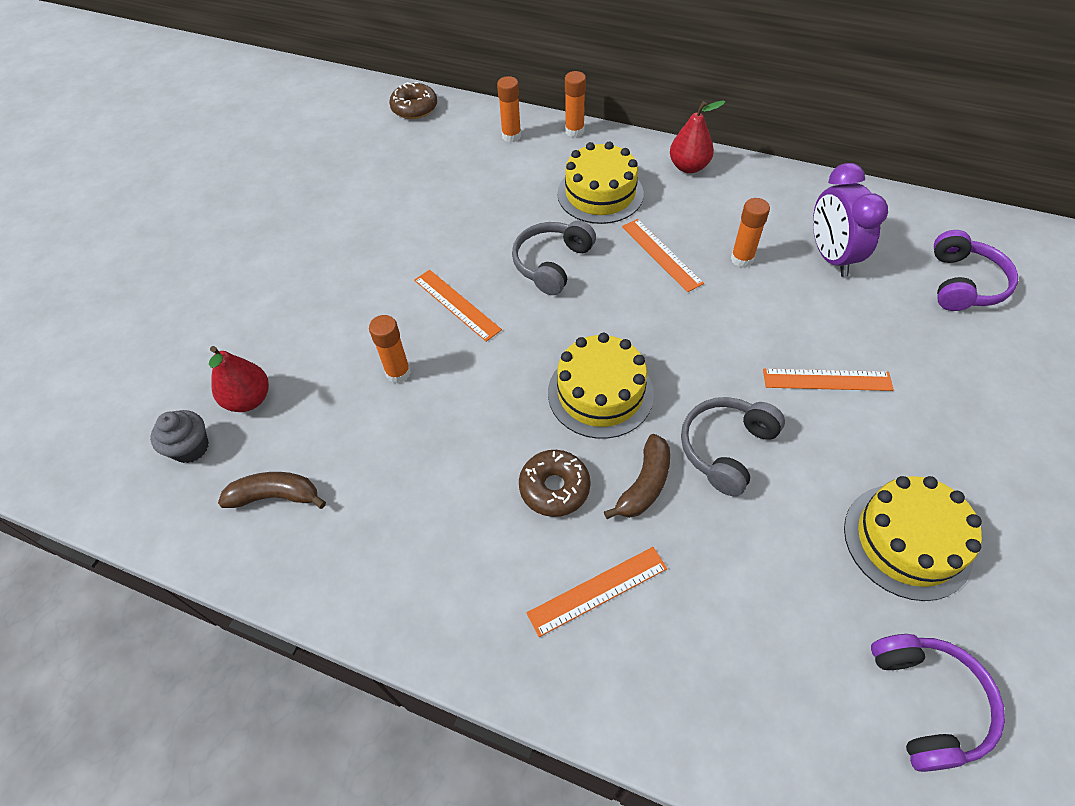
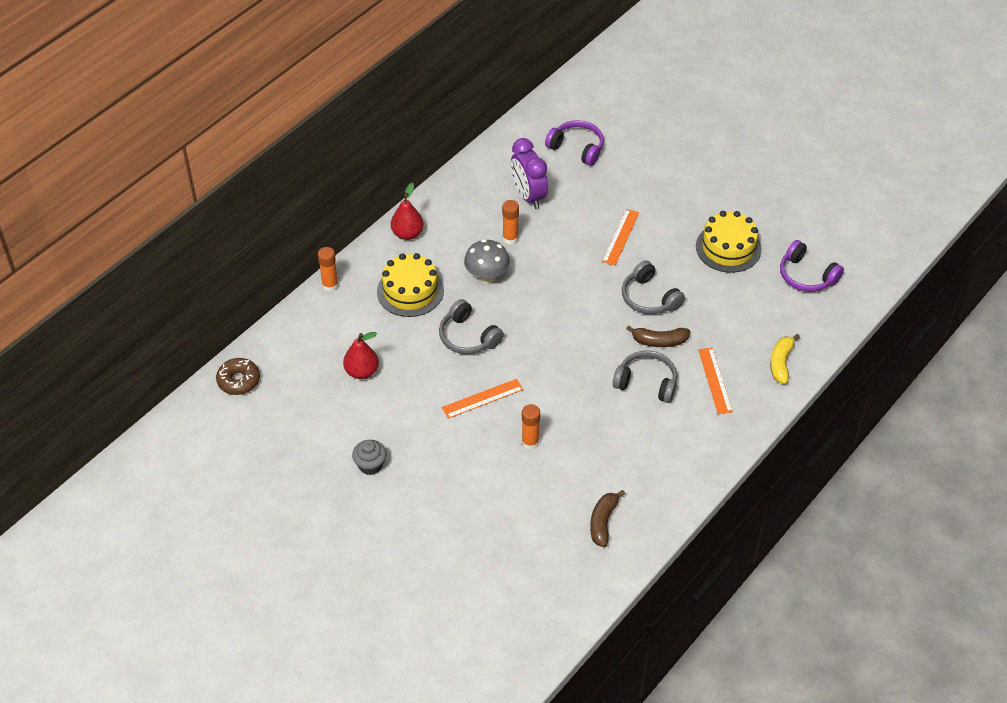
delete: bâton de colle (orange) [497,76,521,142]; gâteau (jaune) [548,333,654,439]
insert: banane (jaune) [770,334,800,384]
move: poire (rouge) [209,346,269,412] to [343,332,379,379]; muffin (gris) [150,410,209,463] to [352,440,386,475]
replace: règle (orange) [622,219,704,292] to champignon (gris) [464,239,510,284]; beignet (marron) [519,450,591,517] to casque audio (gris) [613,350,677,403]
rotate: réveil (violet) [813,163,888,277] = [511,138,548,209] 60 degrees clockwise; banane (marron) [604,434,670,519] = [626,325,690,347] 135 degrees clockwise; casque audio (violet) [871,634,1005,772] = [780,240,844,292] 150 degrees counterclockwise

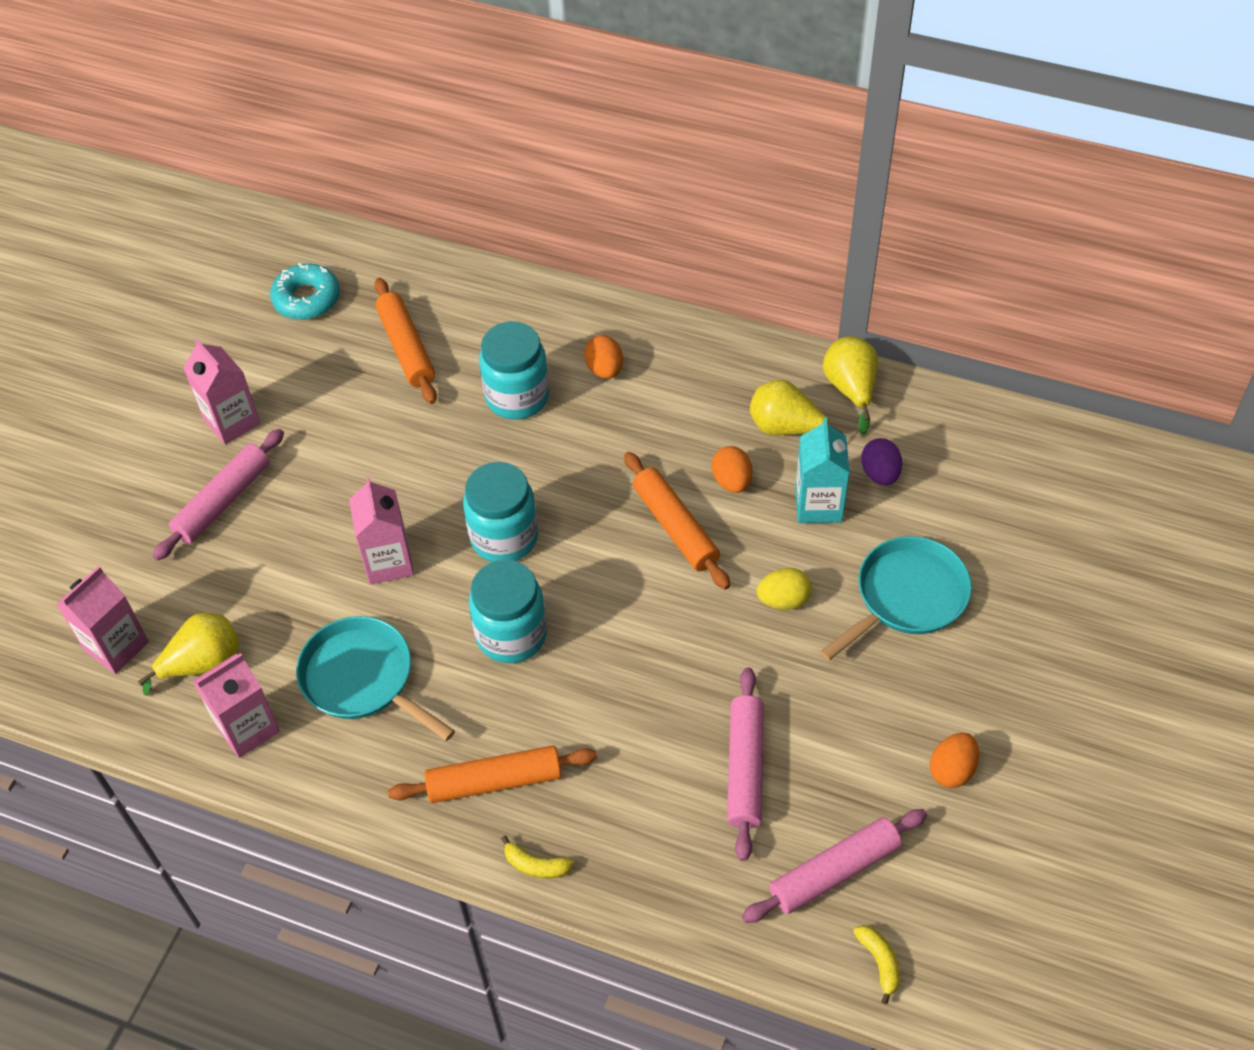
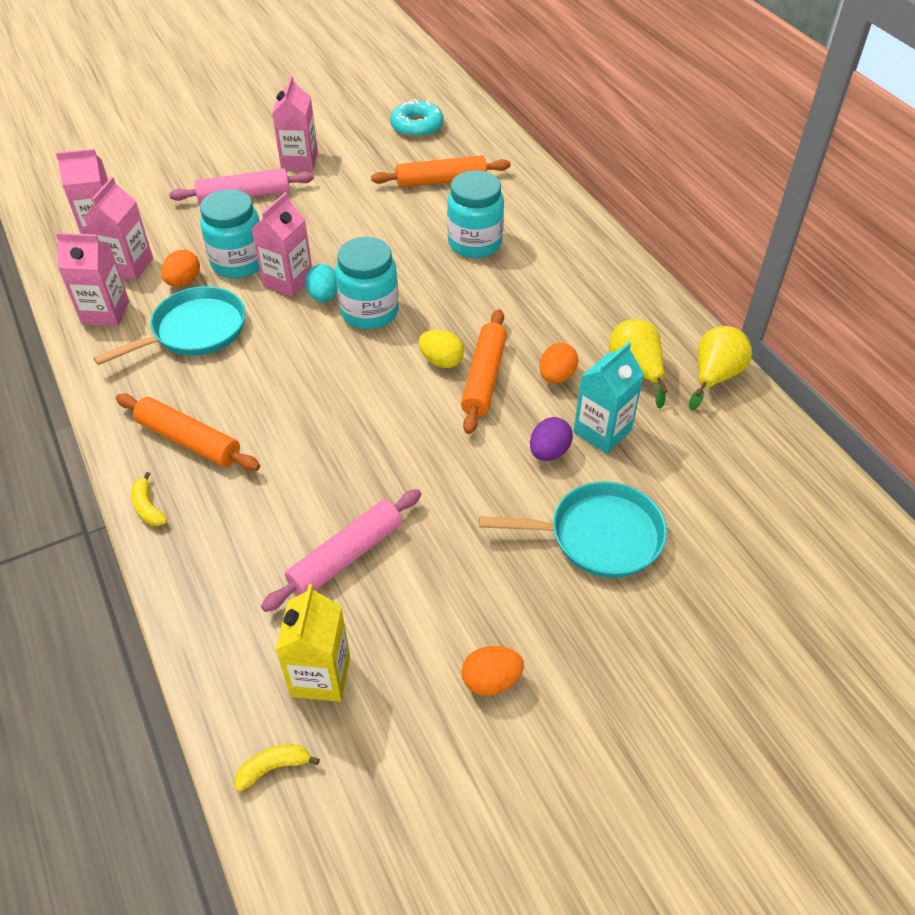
insert: œuf (turquoise) [305,264,337,302]
move: œuf (orange) [584,335,623,379] to [161,250,200,287]; bocal (turquoise) [469,560,547,663] to [200,189,260,278]; œuf (jaune) [757,568,812,610] to [419,330,464,368]; œuf (violet) [861,438,902,486] to [530,417,573,461]
replace: poire (jaune) [138,613,239,696] to brique de lait (rose) [84,177,153,280]; rouleau à pâtisserie (rose) [742,809,927,923] to brique de lait (jaune) [276,584,350,702]
rotate: poêle (turquoise) [296,616,455,741] = [93,286,246,365] 60 degrees clockwise; banane (jaune) [853,925,900,1004] = [234,744,320,792] 135 degrees counterclockwise; rouleau à pâtisserie (orange) [374,278,437,404] = [371,155,511,188] 60 degrees clockwise

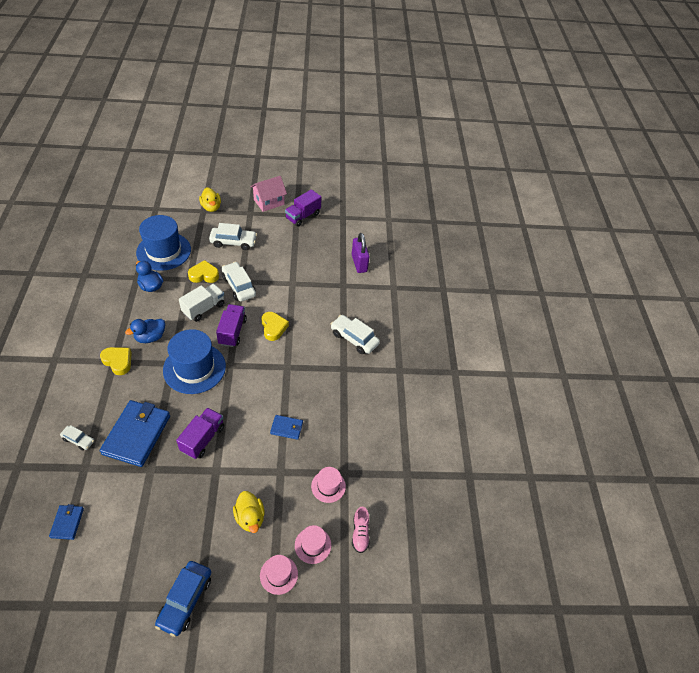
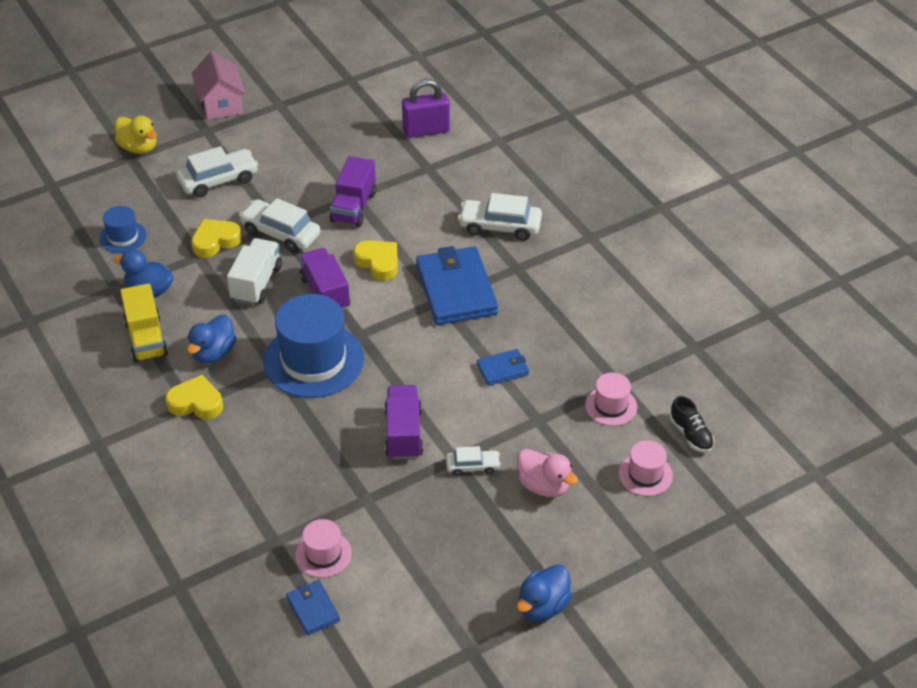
insert: camion (jaune) [120,283,168,362]
move: chapeau (rose) [260,555,298,595] to [295,519,352,578]; camion (violet) [285,189,322,227] to [330,156,376,227]; portefeuille (bleu) [100,400,170,467] to [416,246,498,325]; voiture (blanc) [60,425,94,451] to [446,446,501,476]
replace: voiture (bleu) [155,561,211,637] to canard (bleu) [517,564,572,621]
recolor: canard (jaune) [233,491,265,533] to canard (rose) [517,449,578,497]; chaussure (rose) [352,506,370,553] to chaussure (noir) [670,396,714,453]
rotate: maison (rose) [250,176,287,212] = [191,51,246,120] 45 degrees counterclockwise; cadenas (violet) [352,233,370,273] = [402,79,450,138] 60 degrees counterclockwise
resize: chapeau (bleu) [136,215,191,271] = [99,206,147,253] x0.50

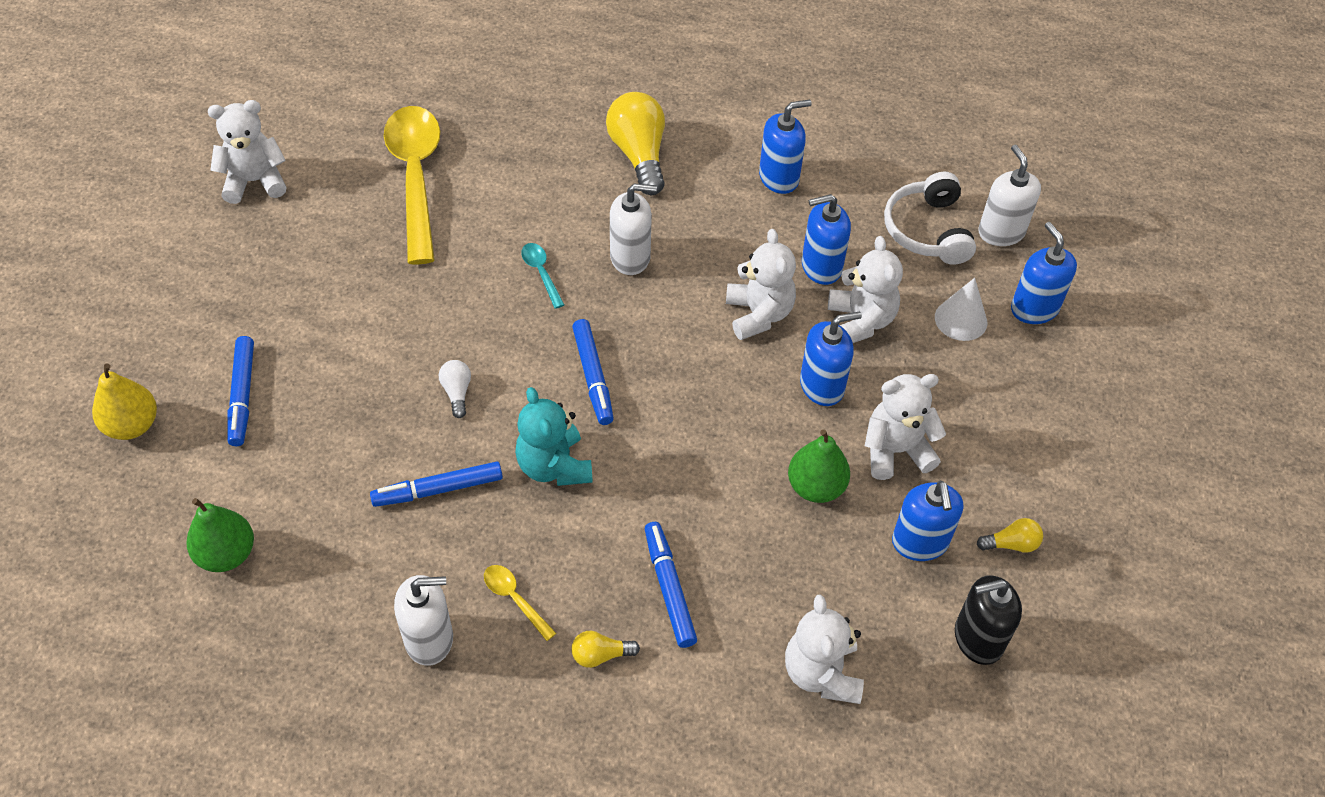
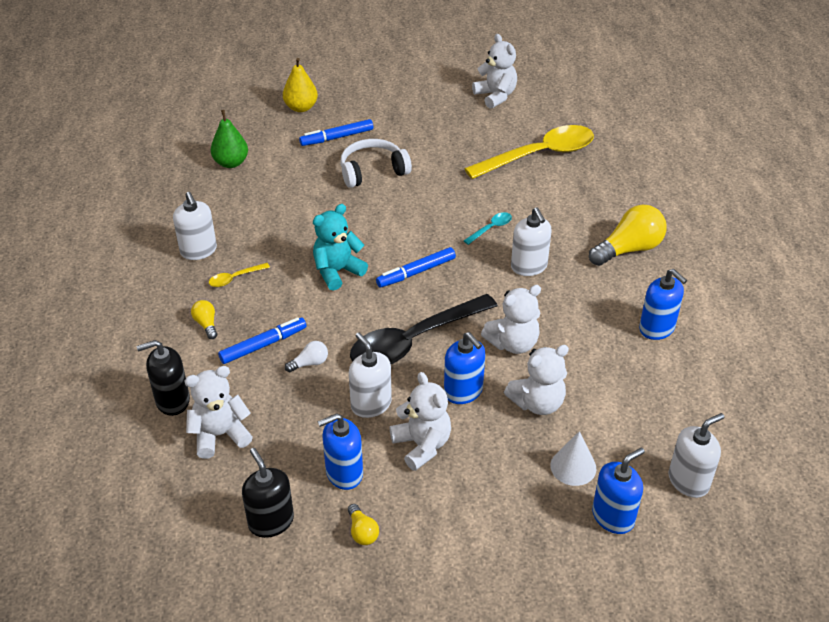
delete: feutre (bleu) [370,461,503,507]; distributeur de savon (bleu) [802,194,851,285]
insert: distributeur de savon (noir) [137,340,190,416]; cuillère (noir) [350,294,498,364]
move: ampoule (blanc) [439,360,471,418] to [285,341,328,372]; casque audio (blanc) [884,172,976,265] to [340,139,412,188]
replace: poire (vert) [788,429,850,503] to distributeur de savon (blanc) [349,333,392,418]
rotate: cuillère (jaune) [484,565,556,641] = [209,263,270,287] 150 degrees counterclockwise

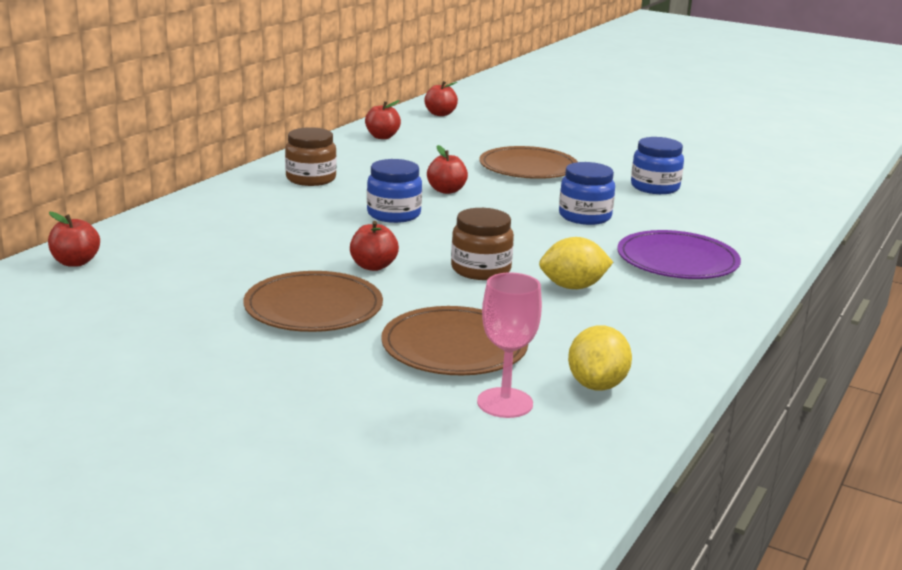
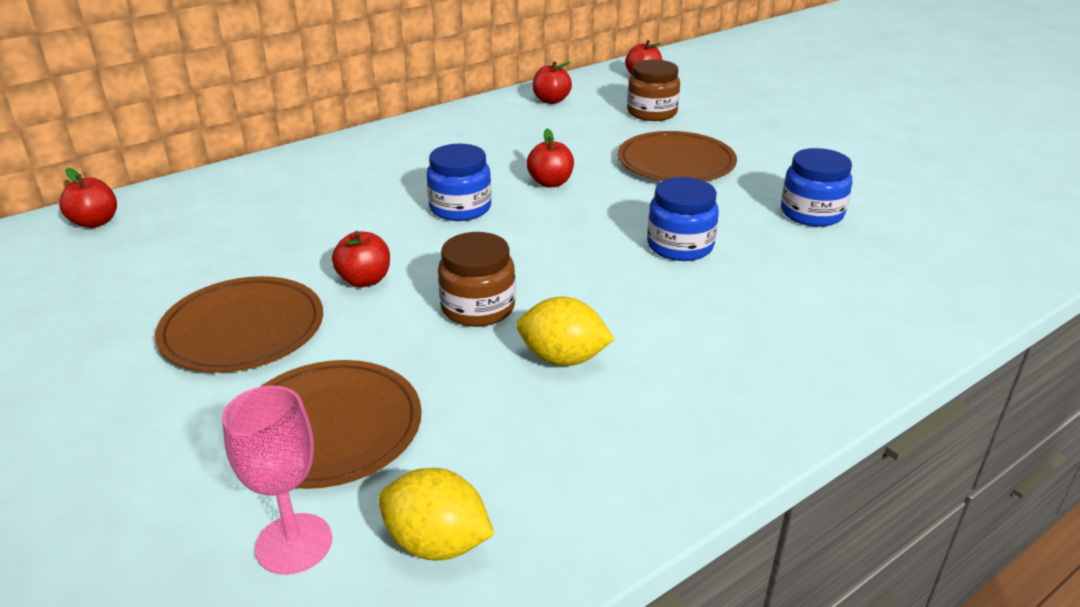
delete: assiette (violet) [617,230,741,279]
move: bocal (marron) [285,127,337,186] to [627,59,680,121]
rotate: citron (jaune) [568,325,632,391] = [378,468,494,560] 75 degrees clockwise

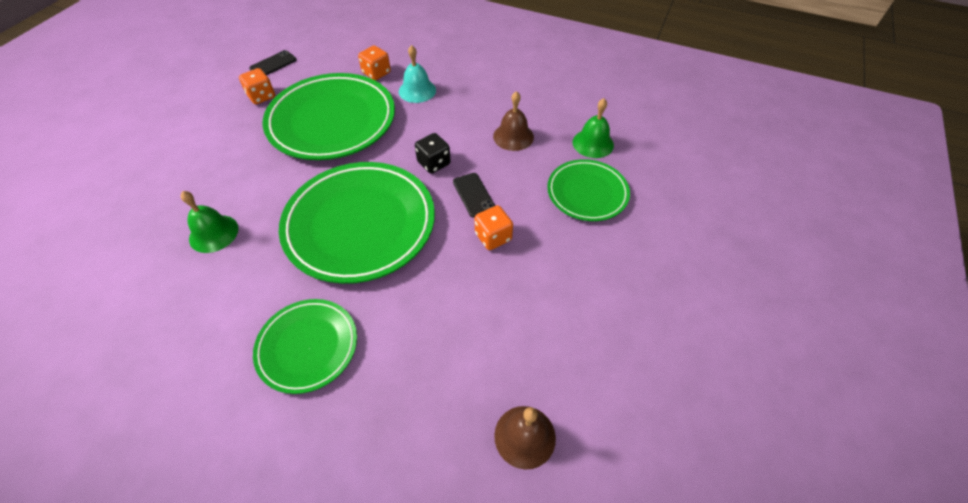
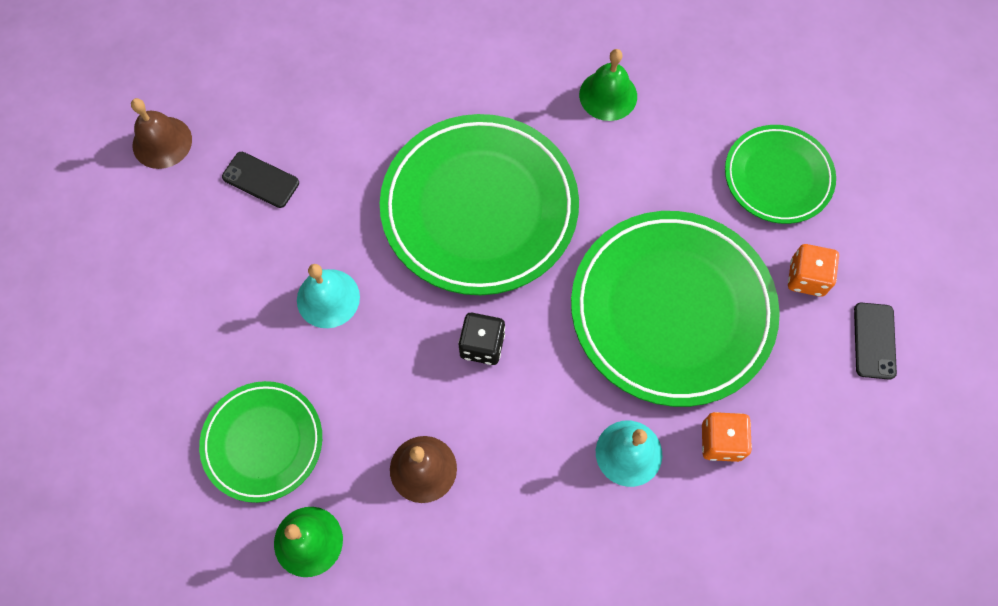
move: téléphone (noir) [453,173,495,218] to [222,152,299,208]; assiette (vert) [253,299,357,394] to [725,125,836,224]
replace: dé (orange) [474,205,513,250] to cloche (turquoise) [297,264,360,328]

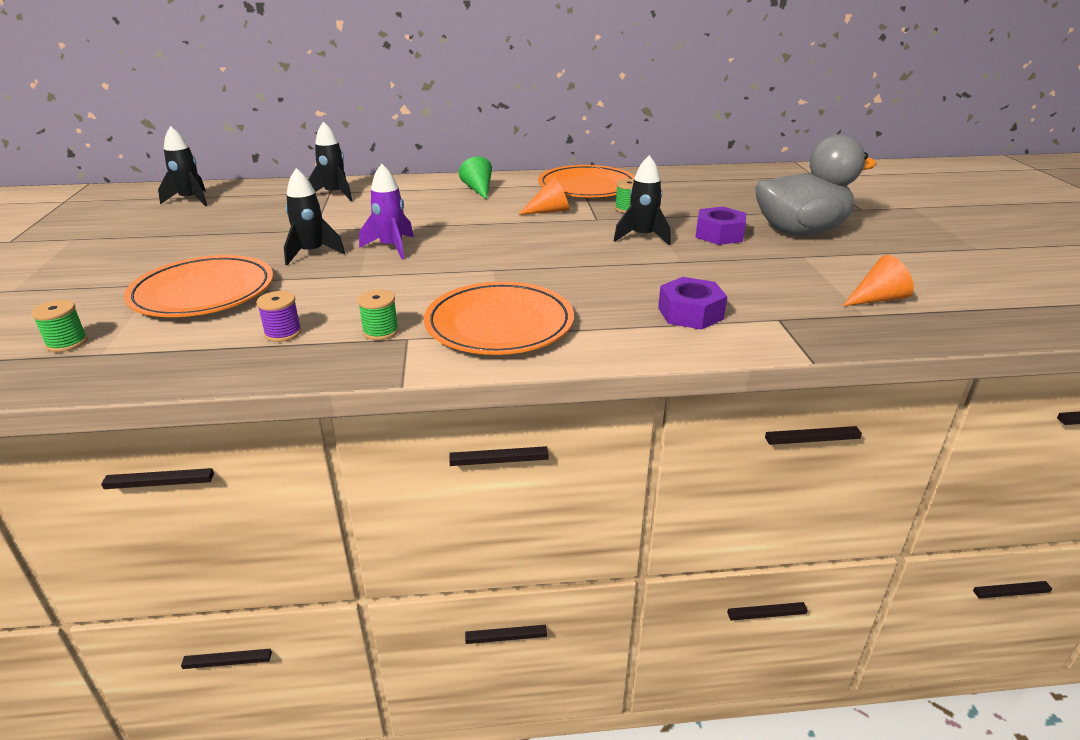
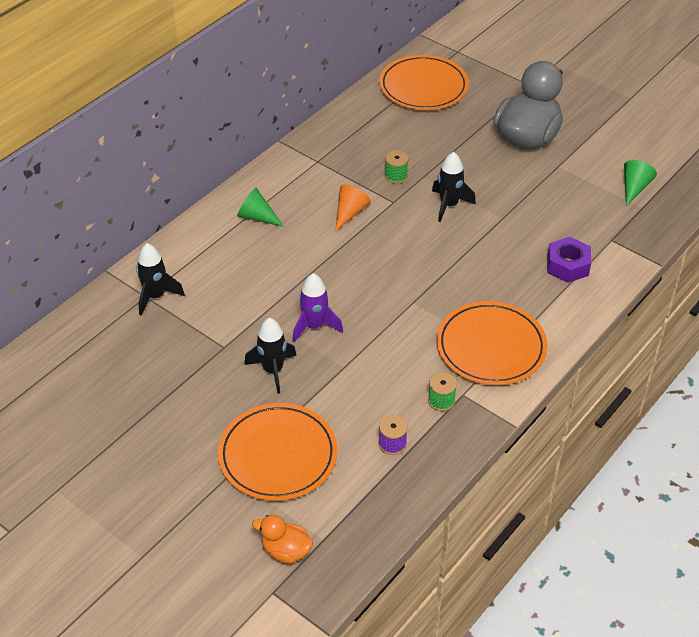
delete: fusée (noir) [158,126,208,206]; écrou (violet) [695,207,746,245]
move: assiette (orange) [538,165,635,197] to [379,55,469,110]
replace: bobine (vert) [31,300,88,352] to canard (orange) [252,515,313,564]
recolor: cône (orange) [843,255,914,306] to cône (vert) [624,160,657,206]

